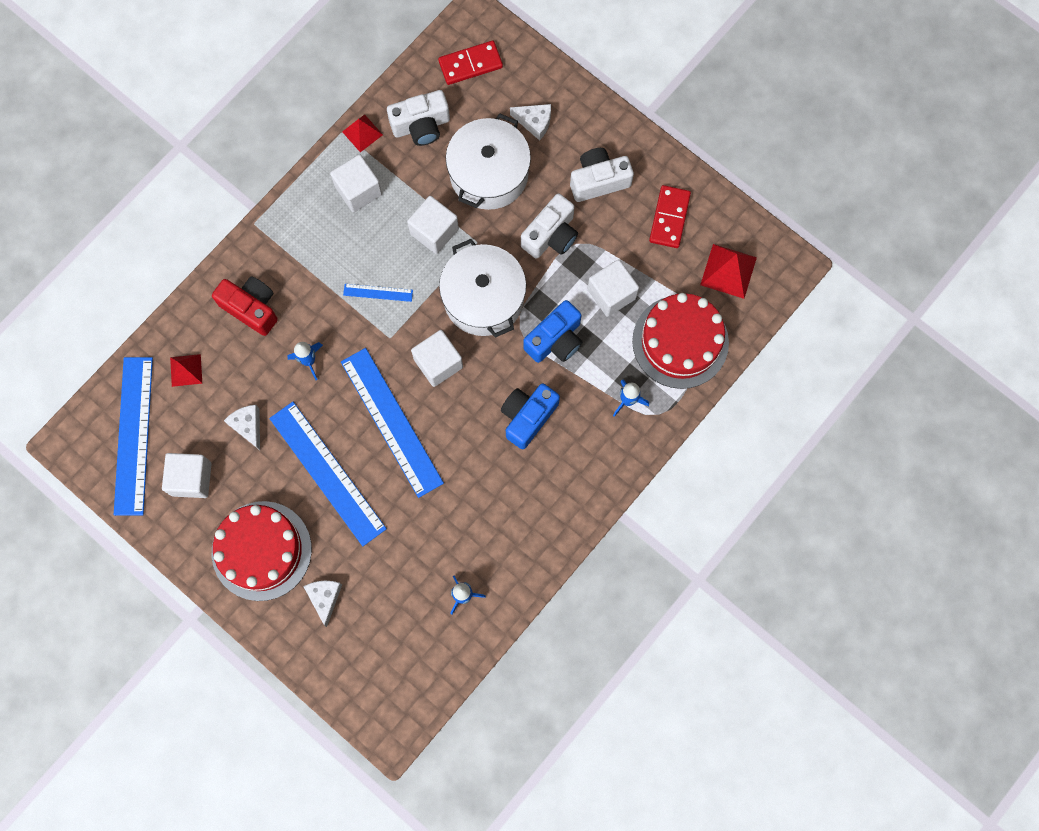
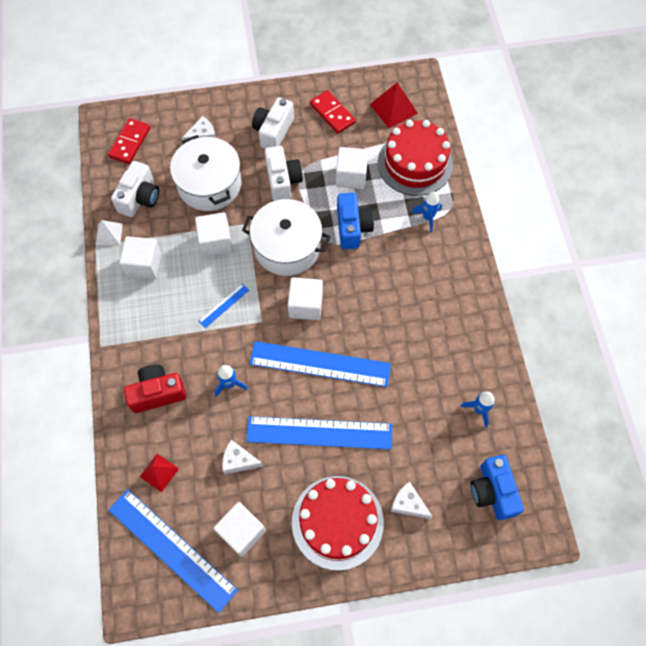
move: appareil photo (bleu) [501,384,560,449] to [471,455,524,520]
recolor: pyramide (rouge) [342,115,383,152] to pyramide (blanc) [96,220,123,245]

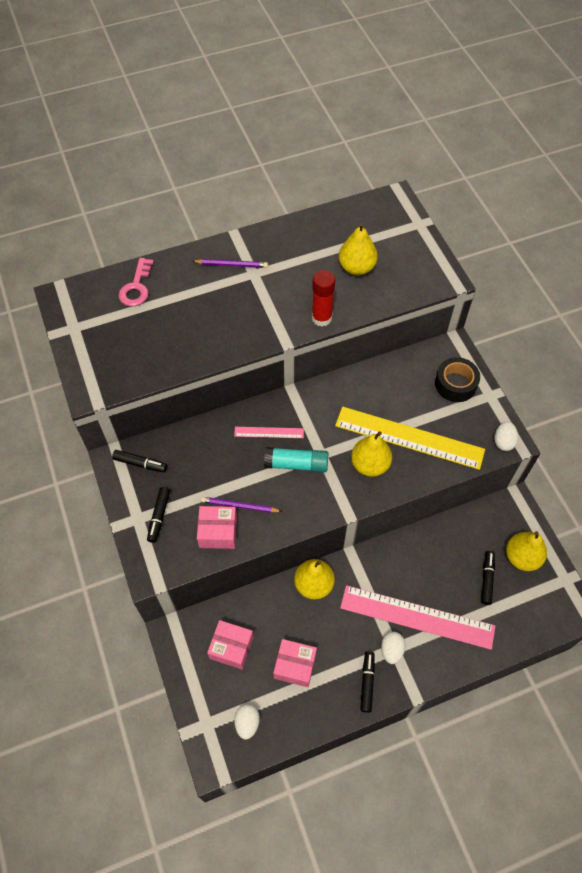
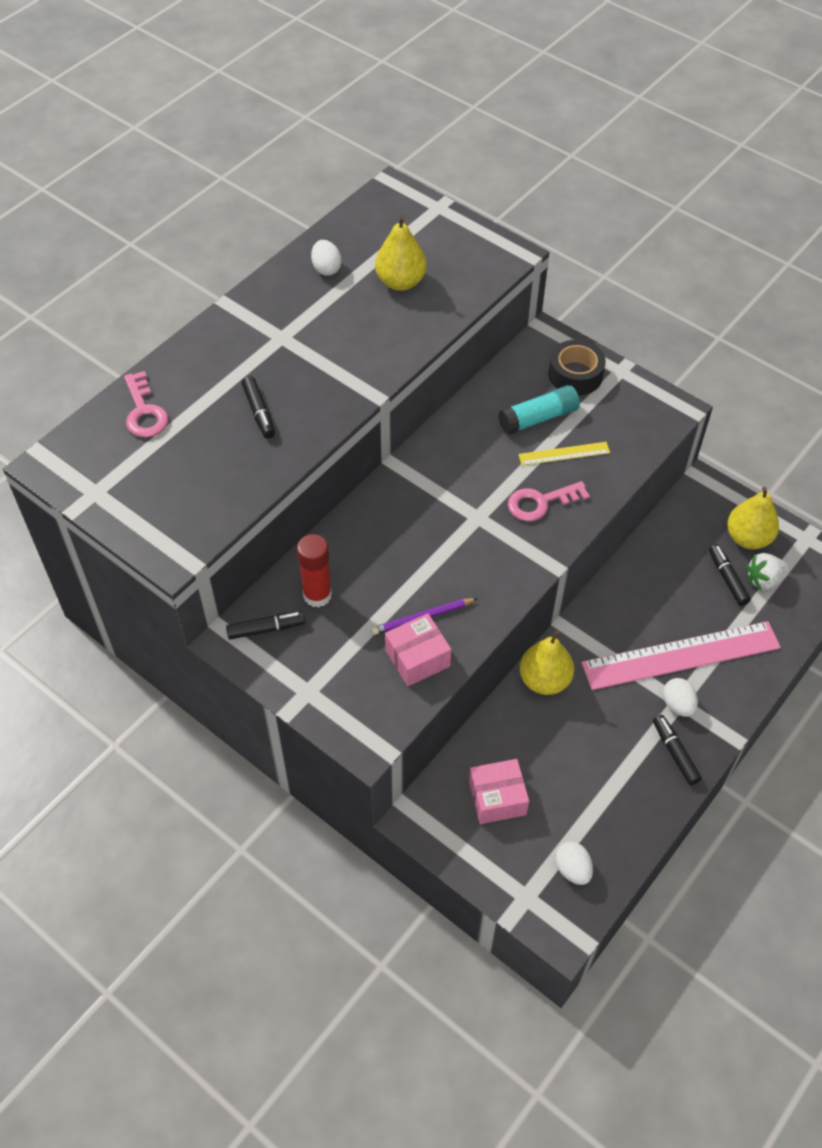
delete: crayon (violet) [192,259,268,268]; règle (rose) [234,427,304,438]; boîte (rose) [273,639,317,687]
insert: fraise (blanc) [746,553,790,590]
move: feutre (noir) [147,487,170,543] to [242,376,275,438]; bâton de colle (rouge) [312,270,335,326] to [297,534,332,607]; œuf (blanc) [494,421,518,451] to [311,240,342,276]; bâton de colle (turquoise) [264,447,328,472] to [499,385,580,435]
replace: poire (jaune) [351,431,392,477] to clé (rose) [508,481,590,521]
resize: règle (jaune) [335,407,485,470] = [518,442,610,466] x0.47

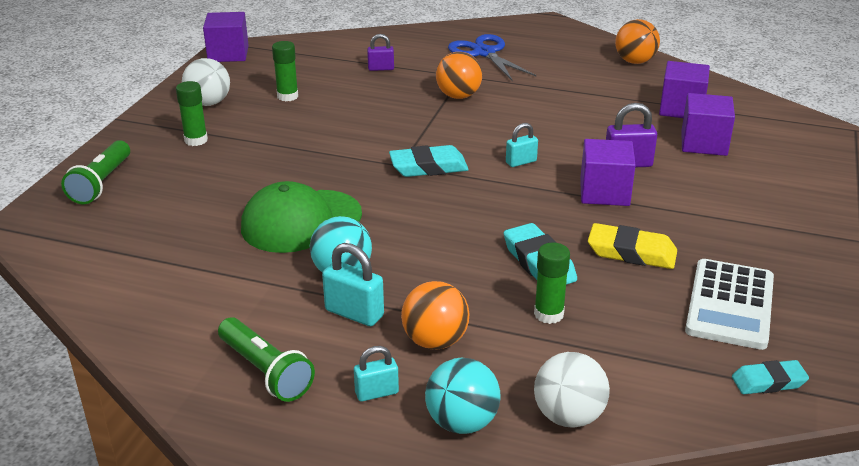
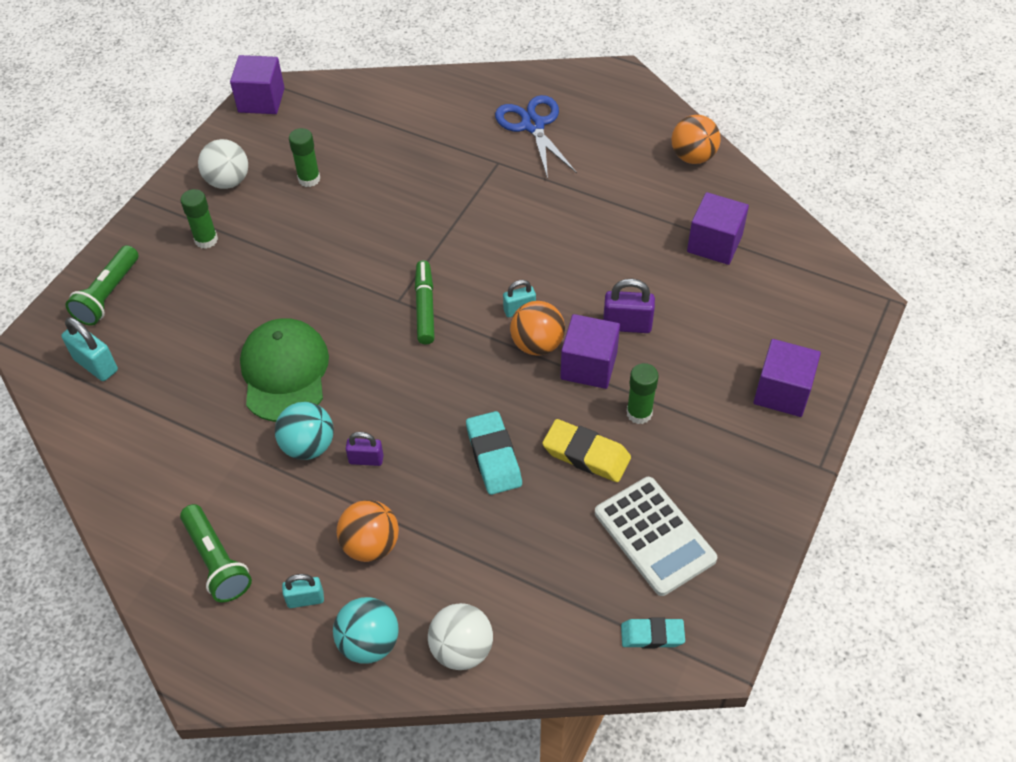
move: cadenas (turquoise) [322,243,384,326] to [61,317,118,381]; cadenas (violet) [367,34,394,71] to [346,432,384,466]; balle (orange) [436,52,482,99] to [510,301,565,356]; bâton de colle (vert) [534,243,570,324] to [626,363,659,424]; cube (violet) [681,93,735,156] to [754,339,821,417]
replace: gomme (turquoise) [389,145,469,177] to feutre (vert) [415,260,435,345]
rotate: casquette (vert) [241,181,362,253] = [240,319,329,422] 105 degrees clockwise; calculatrice (blanc) [685,259,774,350] = [595,477,717,596] 60 degrees counterclockwise

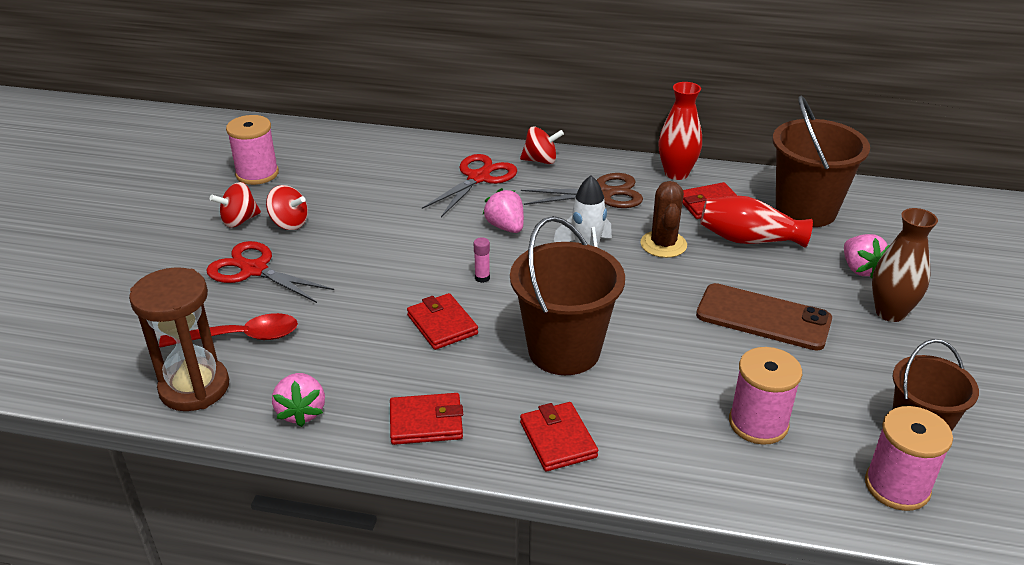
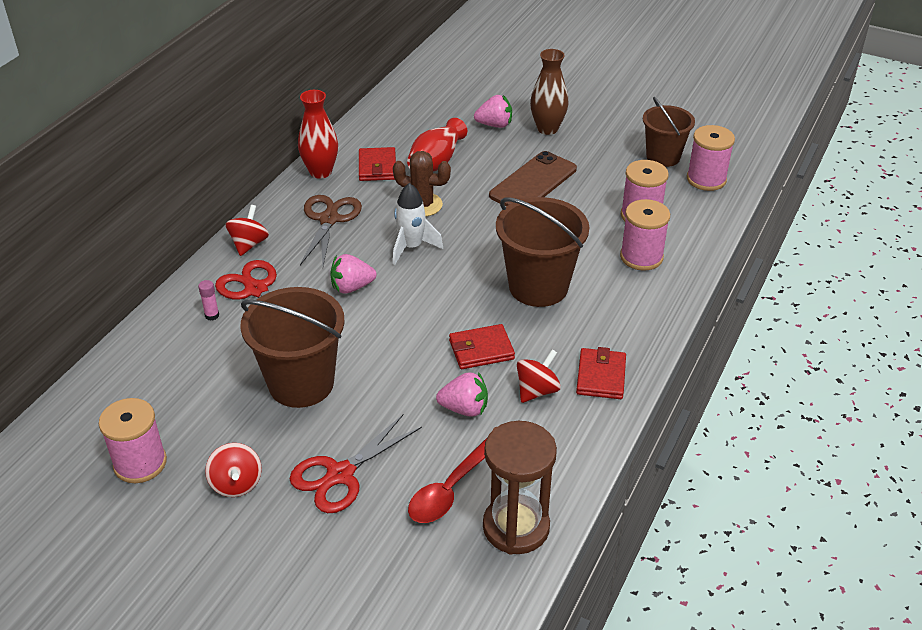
delete: portefeuille (rouge) [520,402,598,471]
insert: bobine (rose) [620,199,670,271]
move: bâton de colle (rose) [474,238,490,283] to [198,280,219,321]; seau (marron) [773,96,870,227] to [240,287,345,408]; fraise (rose) [272,373,325,427] to [436,372,488,417]; toupie (rouge) [266,185,308,230] to [517,349,561,403]
rotate: cuillère (rouge) [159,313,298,348] = [408,438,487,523] 150 degrees counterclockwise

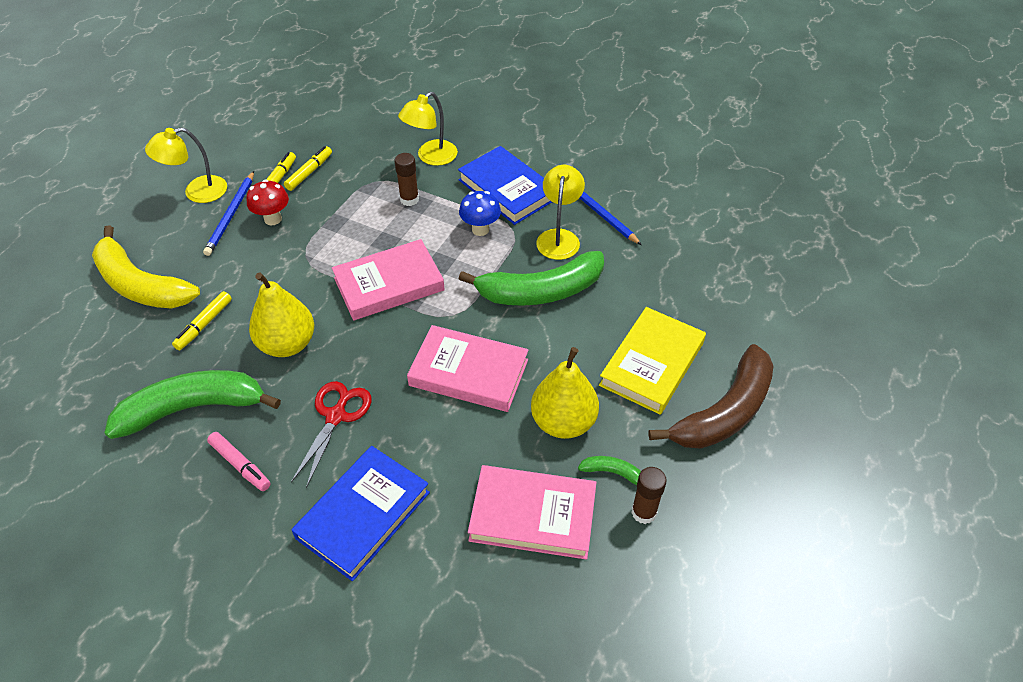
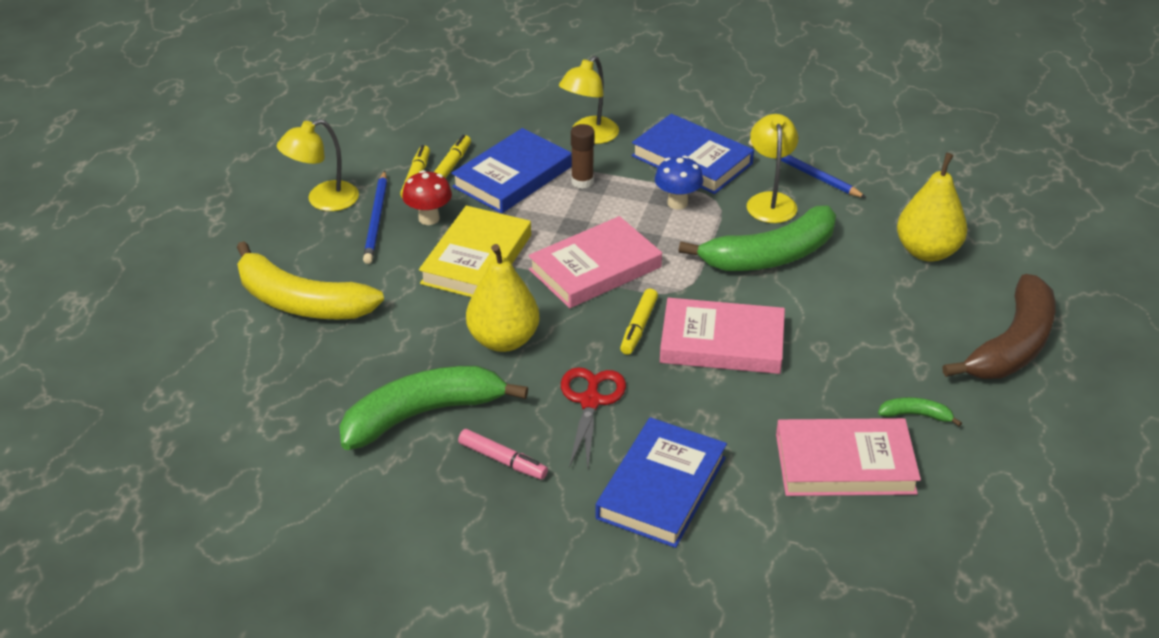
delete: bâton de colle (marron) [631,467,667,524]
insert: livre (bleu) [451,128,572,214]
move: livre (jaune) [599,307,706,415] to [419,205,531,297]; feutre (jaune) [172,291,232,350] to [620,289,658,355]; poire (jaune) [531,347,599,439] to [897,153,967,262]

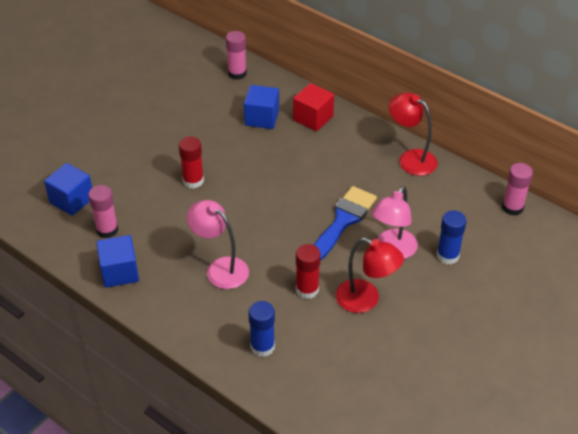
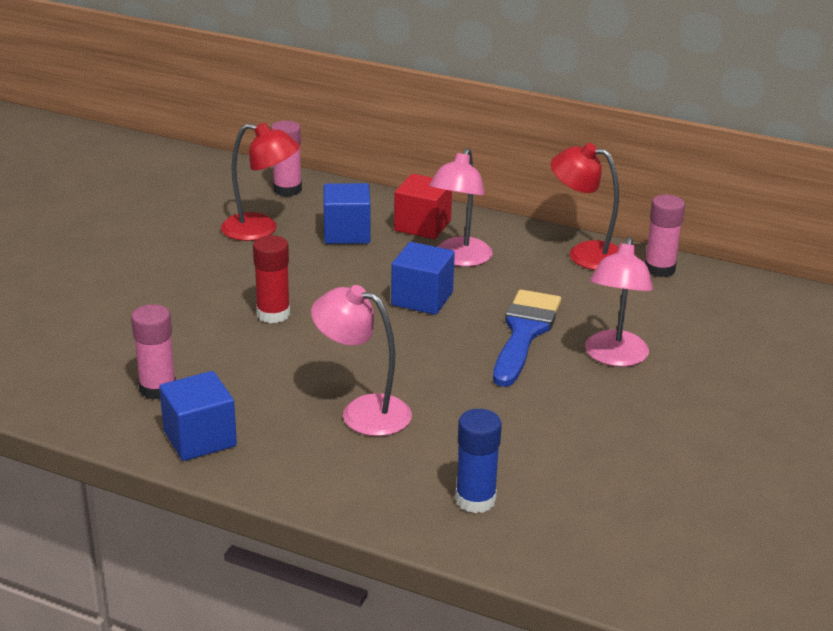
delete: bâton de colle (rouge) [296,244,321,299]; bâton de colle (bleu) [437,210,466,264]
insert: lampe (rose) [429,148,493,267]
move: lampe (rouge) [336,238,404,313] to [221,123,300,241]; cube (bleu) [44,163,92,216] to [391,242,455,315]; bâton de colle (rose) [502,163,533,216] to [645,195,685,277]

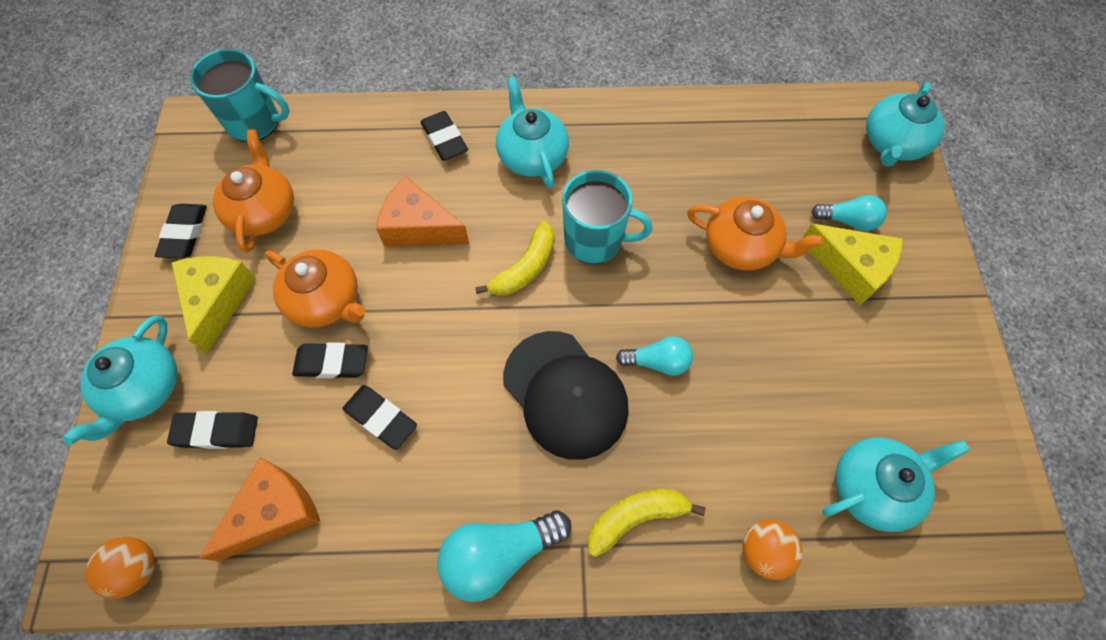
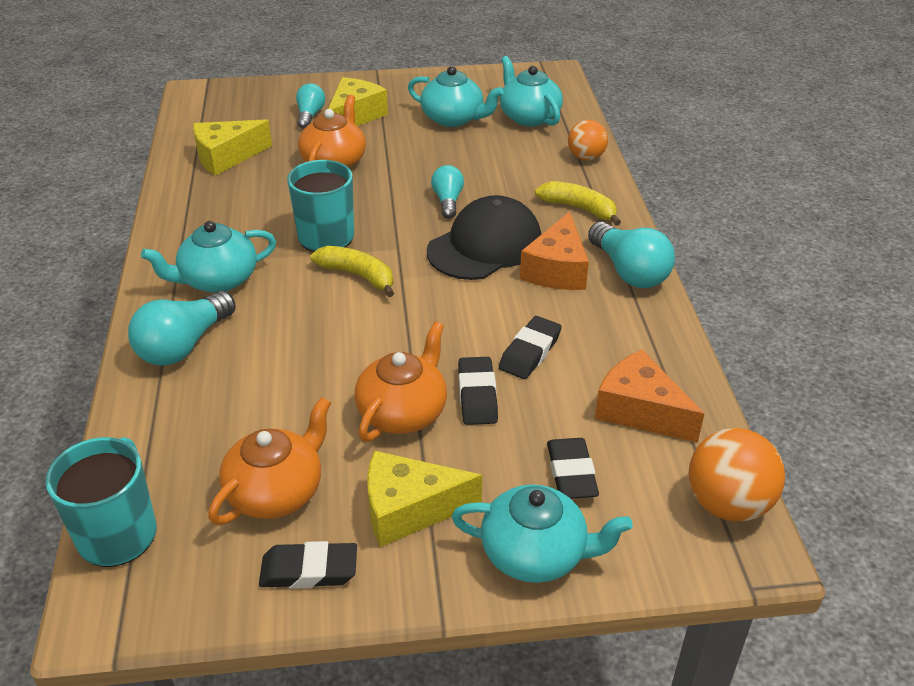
insert: fromage (jaune) [193,119,272,176]
move: théière (turquoise) [866,82,945,167] to [408,66,504,127]; fromage (orange) [376,176,469,247] to [520,211,589,290]
replace: gomme (noir) [421,111,468,161] to ampoule (turquoise) [128,291,236,366]
rotate: théière (orange) [213,130,294,253] = [208,397,331,525] 135 degrees clockwise; banane (jaune) [587,489,706,557] = [535,181,621,226] 150 degrees clockwise
resize: balle (orange) [85,537,155,599] = [689,428,785,522] x1.51

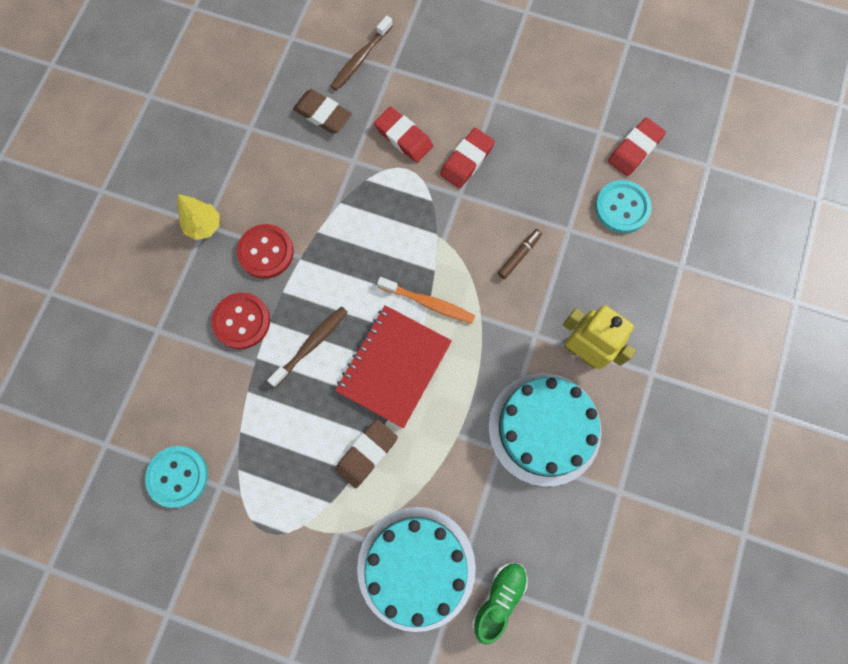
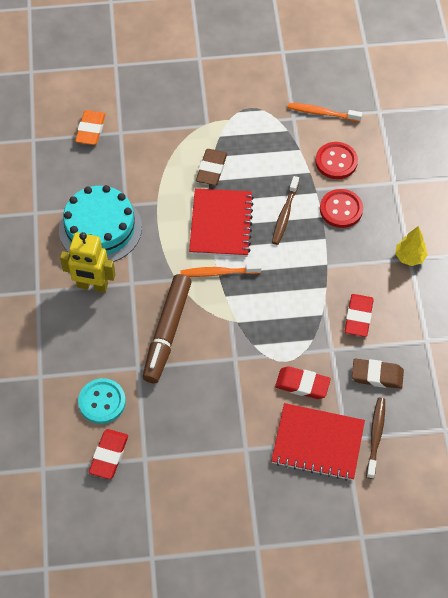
delete: gâteau (turquoise) [357,507,476,632]
insert: carnet (rouge) [271,403,365,481]
move: bouton (rouge) [237,224,294,279] to [315,142,358,179]; gomme (rouge) [440,128,495,188] to [345,294,374,337]
replace: chaussure (vert) [472,563,528,645] to gomme (orange) [75,110,106,145]; bouton (turquoise) [145,446,208,508] to brosse à dents (orange) [288,103,362,122]
resize: feutre (marron) [498,229,542,279] = [143,274,192,383] x2.32

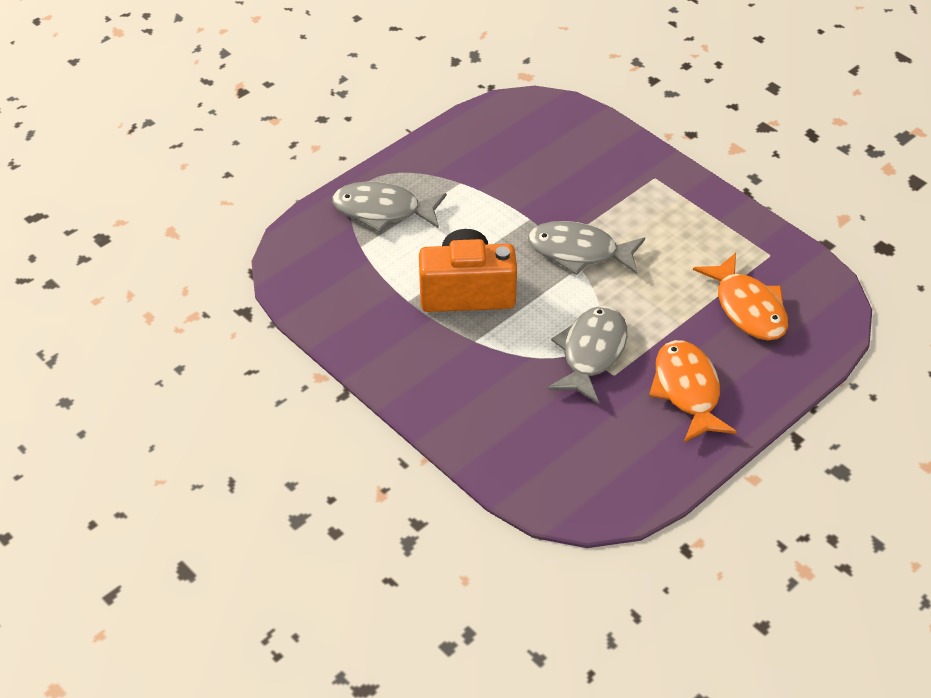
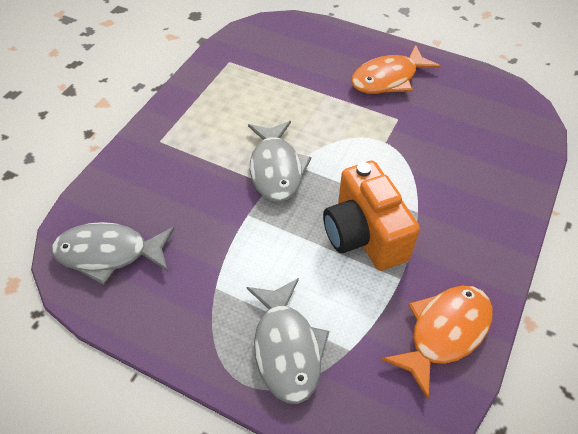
move: poisson (gris) [547,306,627,404] to [52,222,175,285]; poisson (orange) [693,253,788,340] to [381,286,493,400]

